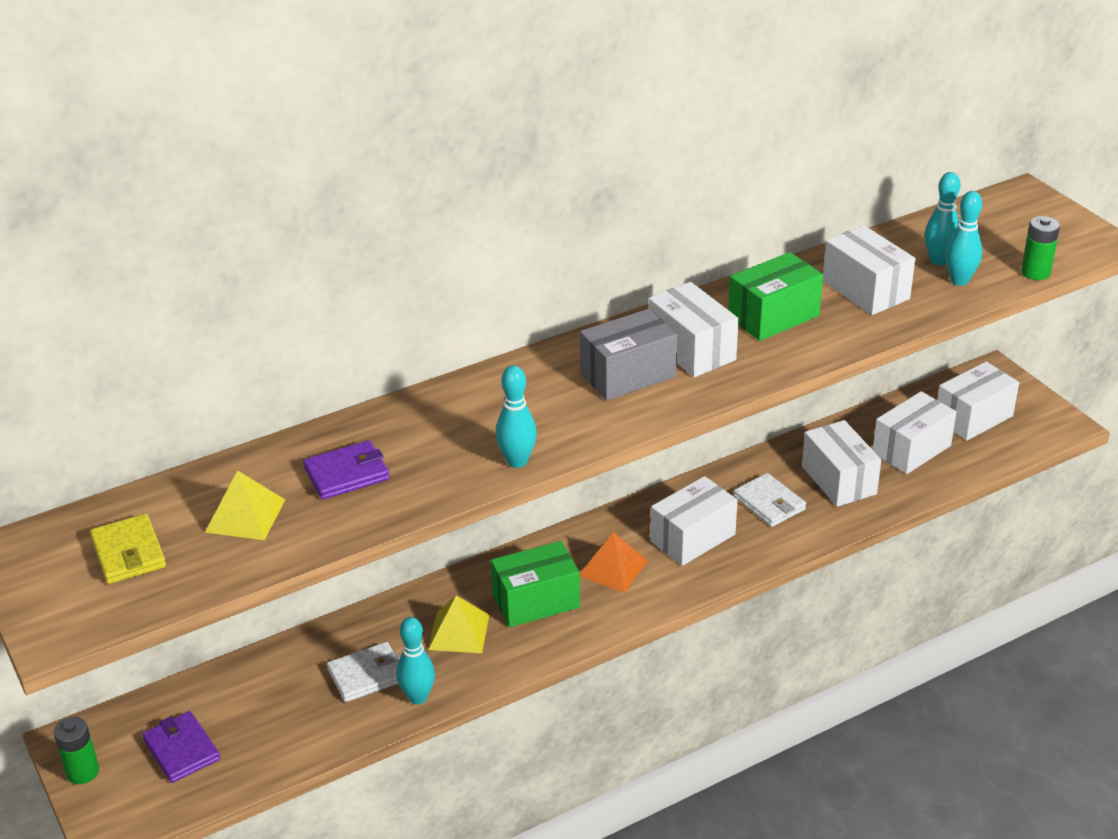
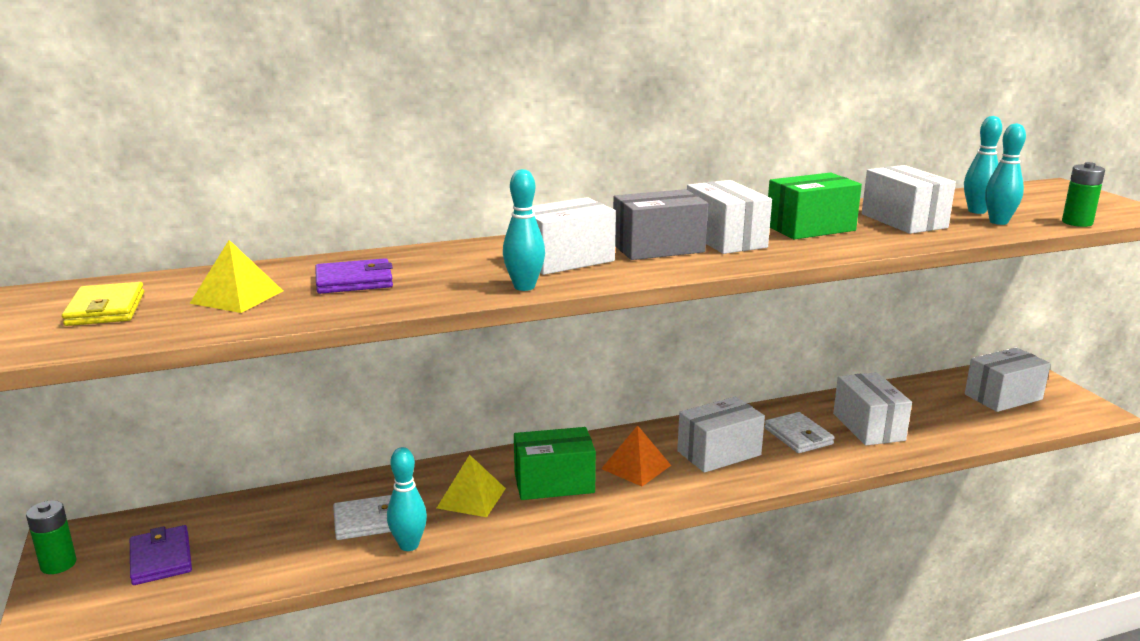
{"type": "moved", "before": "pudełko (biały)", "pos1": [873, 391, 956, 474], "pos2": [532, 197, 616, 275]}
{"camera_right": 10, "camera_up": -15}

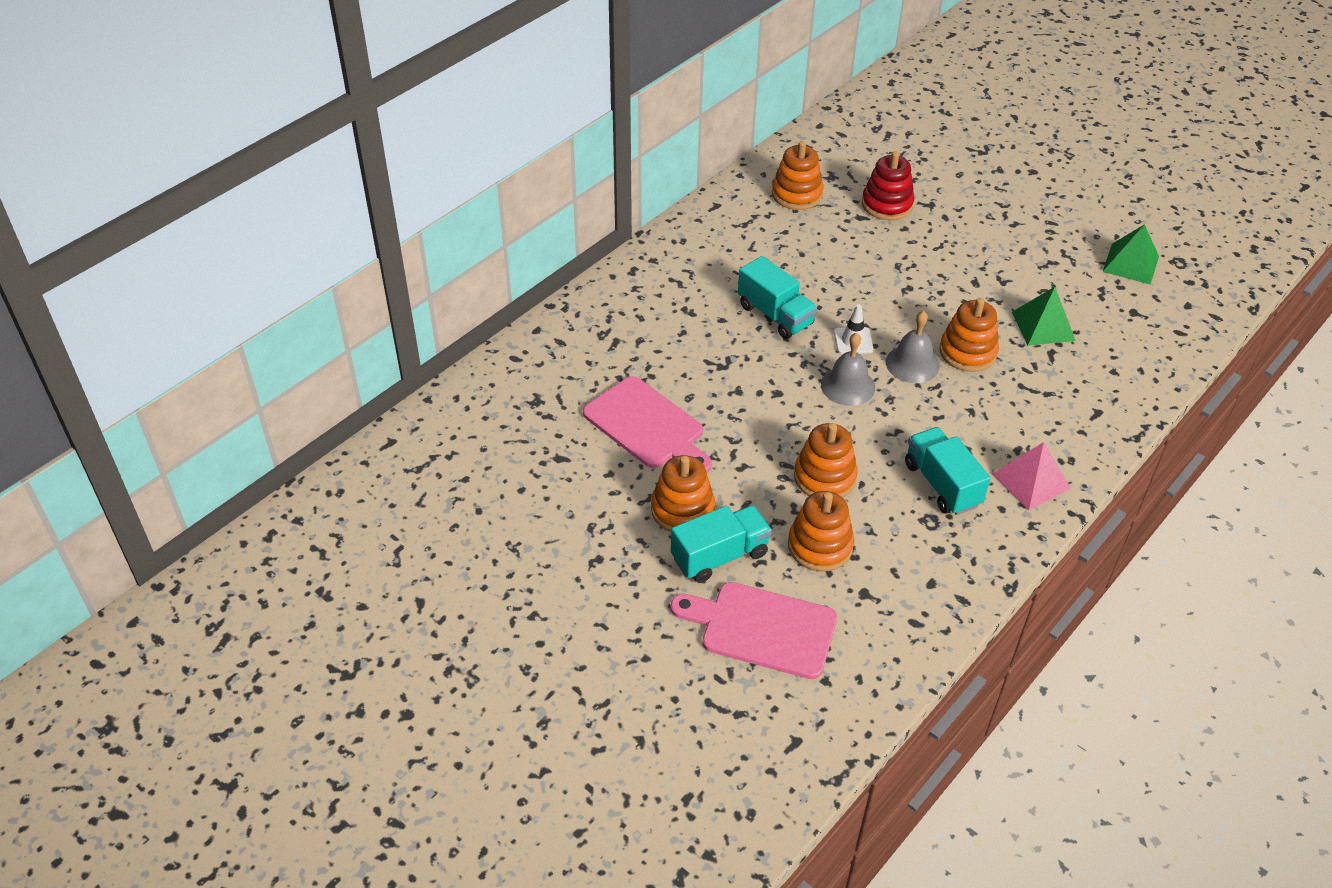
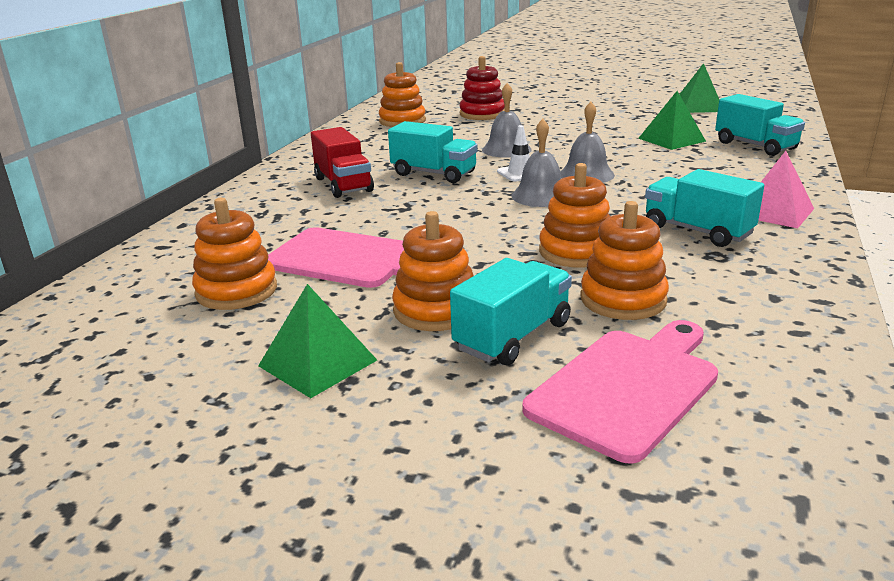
{"type": "moved", "before": "zabawka nakładanka (pomarańczowy)", "pos1": [940, 298, 999, 372], "pos2": [192, 198, 277, 310]}
{"type": "added", "after": "piramida (zielony)", "pos2": [258, 284, 377, 398]}
{"type": "added", "after": "ciężarówka (czerwony)", "pos2": [311, 127, 374, 198]}
{"type": "added", "after": "dzwonek (szary)", "pos2": [482, 83, 532, 158]}
{"type": "turned", "before": "deska do krojenia (różowy)", "pos1": [670, 582, 837, 679], "pos2": [522, 320, 718, 464], "turn": 135}
{"type": "added", "after": "ciężarówka (turkusowy)", "pos2": [715, 94, 805, 156]}
{"camera_right": -20, "camera_up": -20}

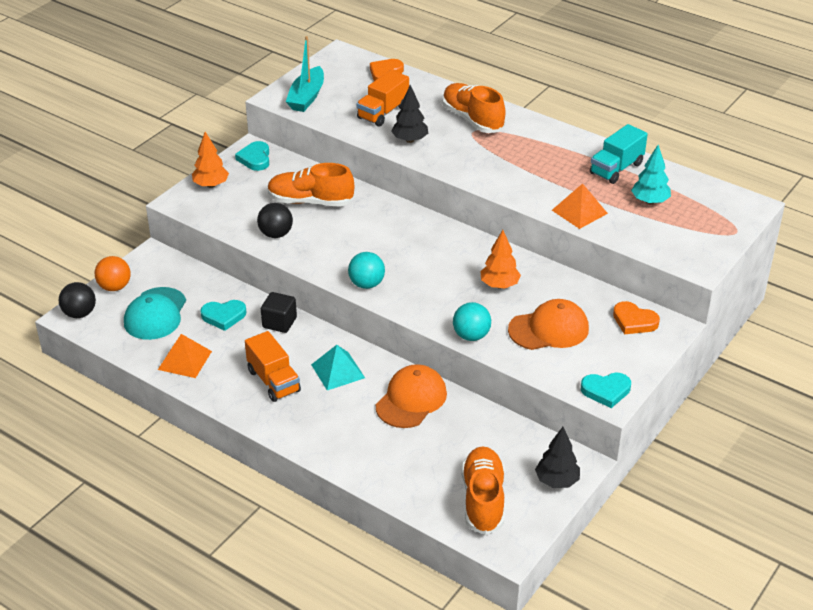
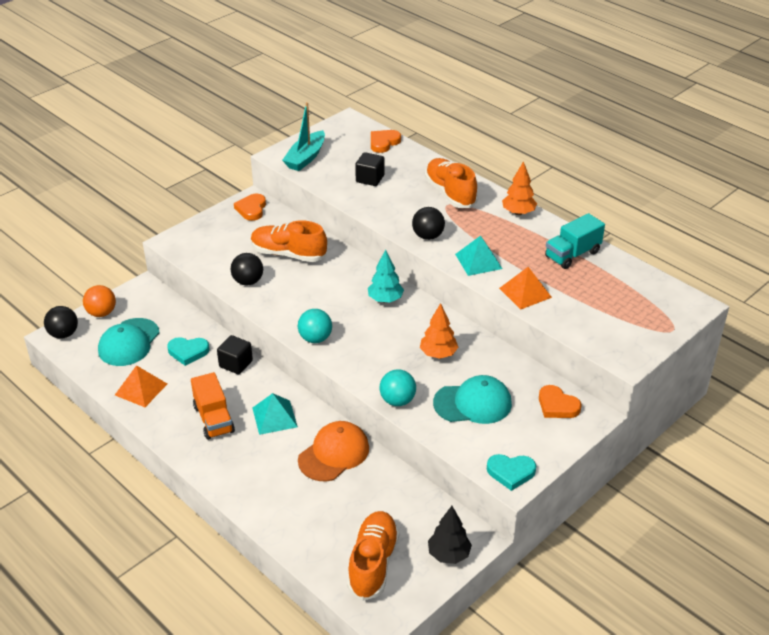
{"type": "recoloured", "before": "serce (turkusowy)", "after": "serce (pomarańczowy)", "pos1": [235, 141, 269, 171], "pos2": [234, 194, 266, 221]}
{"type": "replaced", "before": "ciężarówka (pomarańczowy)", "after": "sześcian (czarny)", "pos1": [357, 70, 409, 127], "pos2": [355, 152, 385, 186]}
{"type": "moved", "before": "drzewko (turkusowy)", "pos1": [631, 145, 671, 204], "pos2": [368, 249, 404, 303]}
{"type": "added", "after": "piłka (czarny)", "pos2": [412, 207, 445, 240]}
{"type": "recoloured", "before": "czapka (pomarańczowy)", "after": "czapka (turkusowy)", "pos1": [508, 299, 589, 350], "pos2": [433, 375, 512, 424]}
{"type": "added", "after": "piramida (turkusowy)", "pos2": [455, 236, 503, 276]}
{"type": "moved", "before": "drzewko (pomarańczowy)", "pos1": [192, 132, 229, 188], "pos2": [502, 161, 537, 215]}
{"type": "removed", "before": "drzewko (czarny)", "pos1": [391, 85, 428, 143]}
{"camera_right": 10, "camera_up": 0}

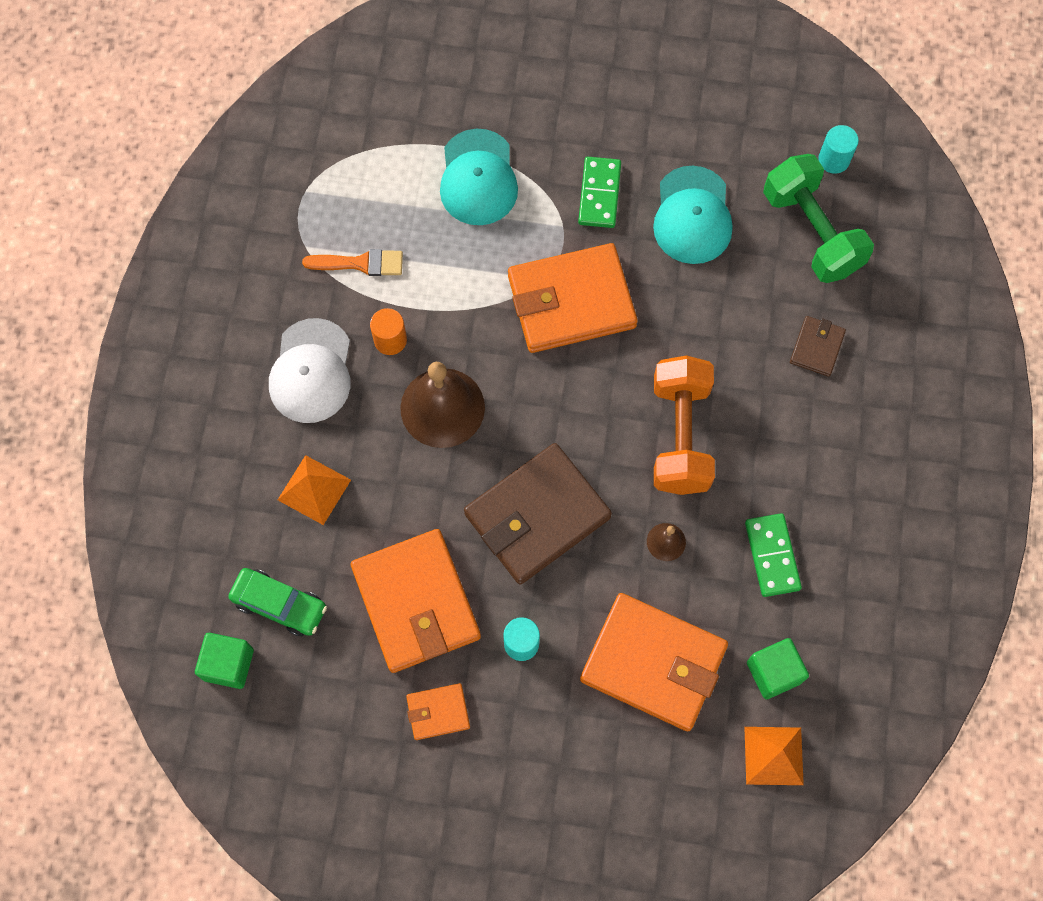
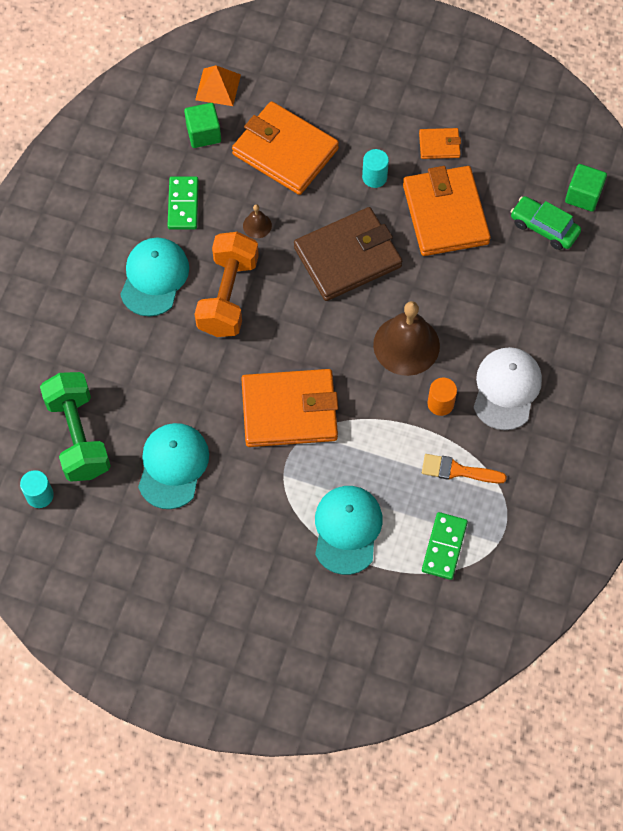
{"type": "added", "after": "czapka (turkusowy)", "pos2": [120, 237, 189, 317]}
{"type": "moved", "before": "kostka domina (zielony)", "pos1": [578, 157, 621, 228], "pos2": [422, 512, 468, 580]}
{"type": "removed", "before": "piramida (pomarańczowy)", "pos1": [278, 455, 351, 525]}
{"type": "removed", "before": "portfel (brązowy)", "pos1": [790, 316, 846, 377]}
{"camera_right": -170, "camera_up": -5}

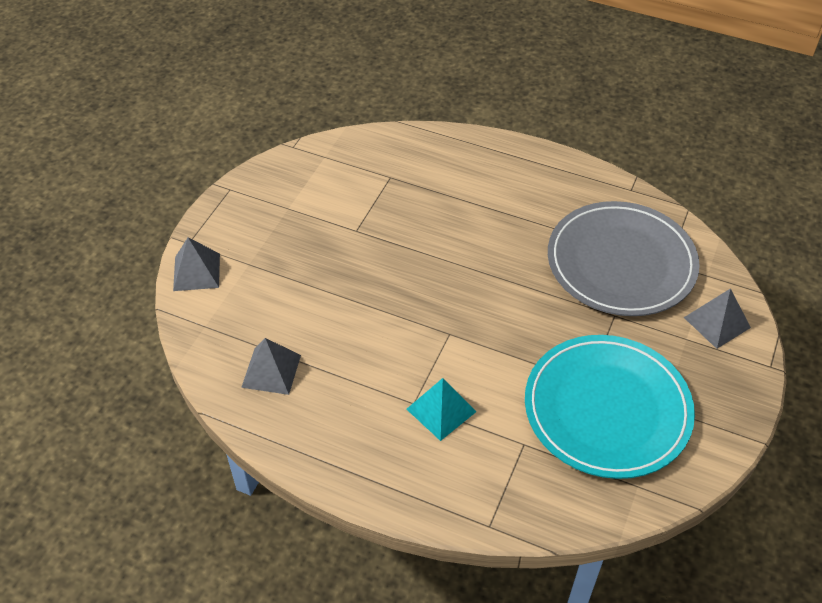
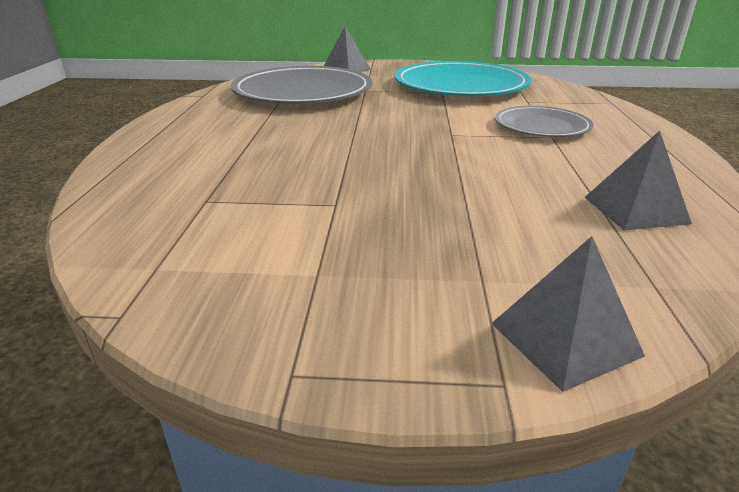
{"type": "replaced", "before": "piramida (turkusowy)", "after": "talerz (szary)", "pos1": [406, 378, 477, 441], "pos2": [495, 106, 593, 137]}
{"camera_right": -110, "camera_up": -20}

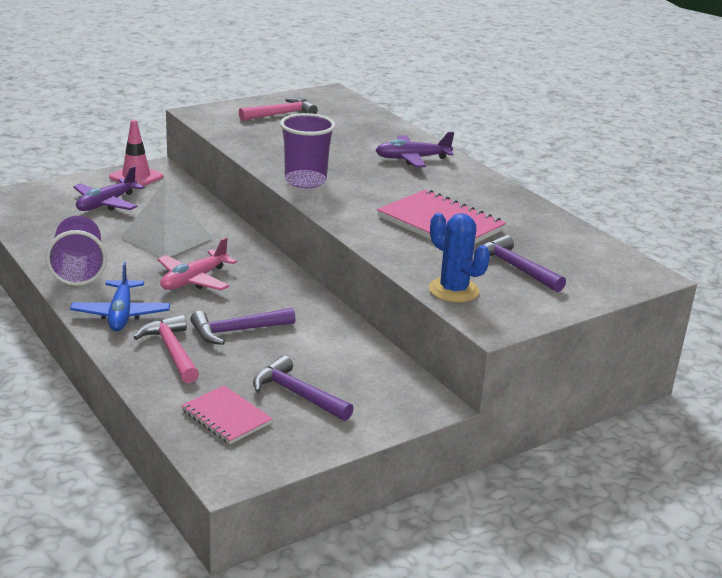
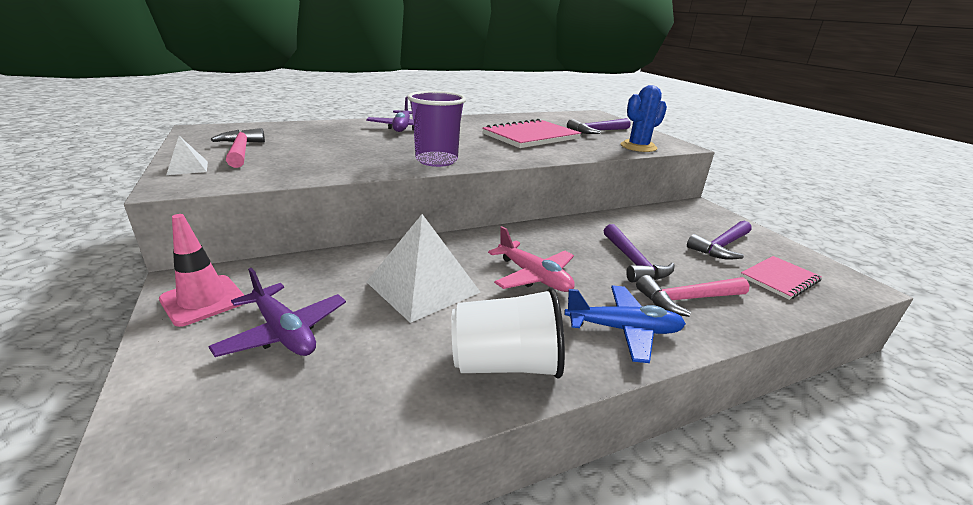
{"type": "added", "after": "piramida (biały)", "pos2": [166, 136, 208, 175]}
{"type": "recoloured", "before": "szklanka (fioletowy)", "after": "szklanka (biały)", "pos1": [45, 216, 107, 286], "pos2": [451, 287, 565, 379]}
{"camera_right": -80, "camera_up": 0}

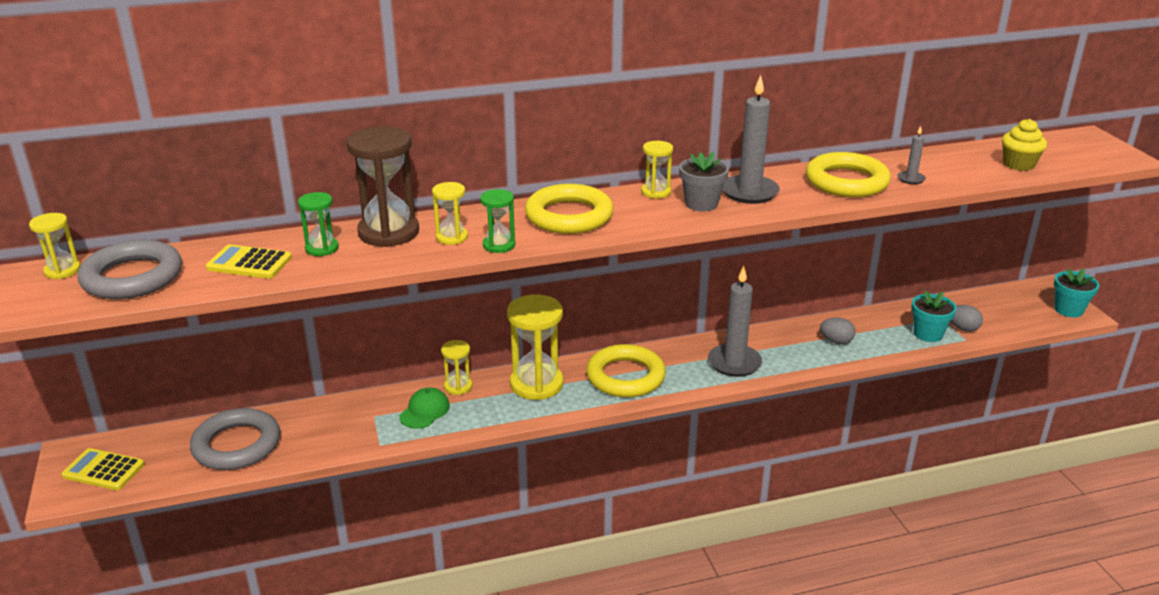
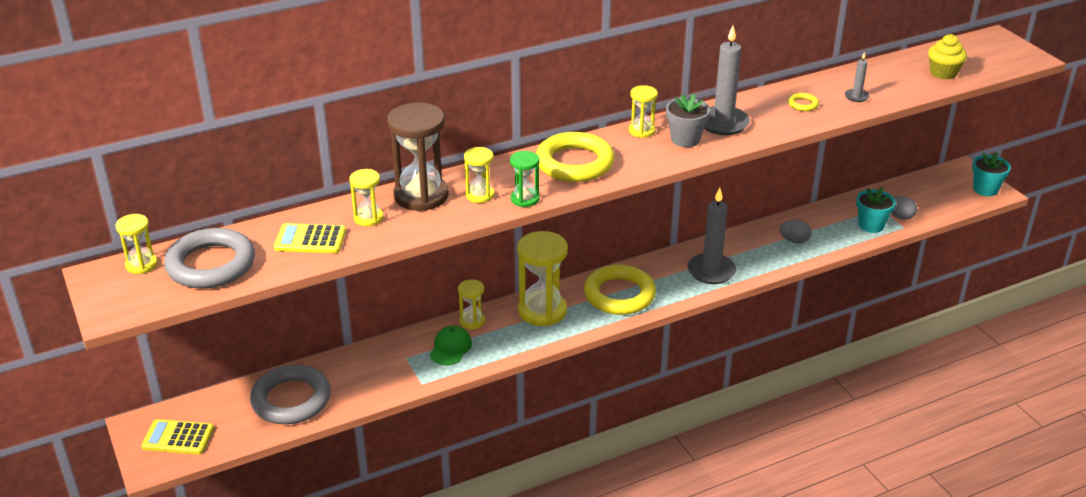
{"type": "recoloured", "before": "klepsydra (zielony)", "after": "klepsydra (żółty)", "pos1": [298, 192, 339, 256], "pos2": [349, 169, 383, 226]}
{"type": "resized", "before": "pierścień (żółty)", "pos1": [806, 152, 891, 197], "pos2": [788, 93, 819, 111], "scale": 0.42}
{"camera_right": -10, "camera_up": 5}

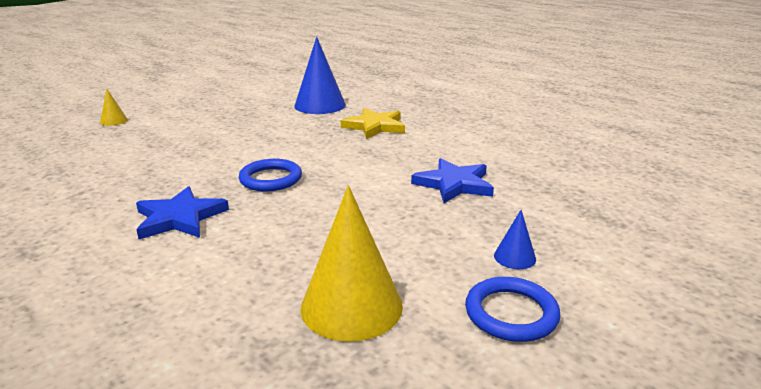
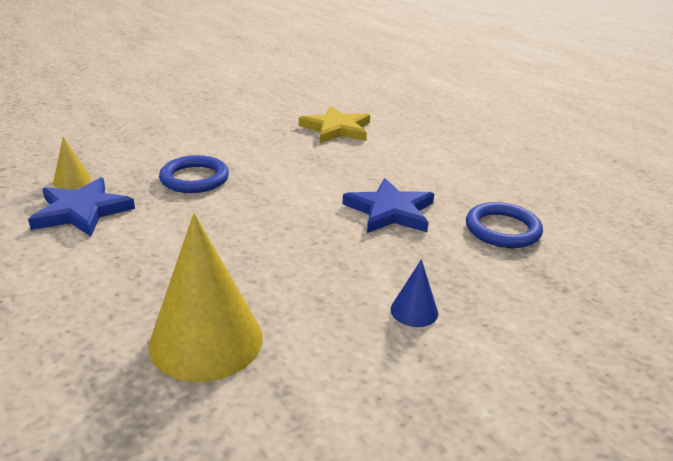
{"type": "moved", "before": "stożek (żółty)", "pos1": [100, 88, 128, 126], "pos2": [53, 137, 92, 189]}
{"type": "moved", "before": "pierścień (niebieski)", "pos1": [465, 277, 561, 342], "pos2": [466, 202, 543, 248]}
{"type": "removed", "before": "stożek (niebieski)", "pos1": [294, 37, 346, 114]}
{"camera_right": 10, "camera_up": 5}

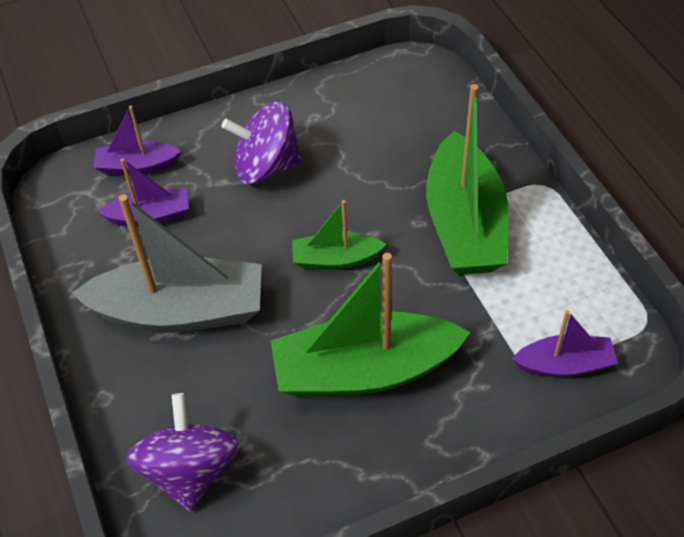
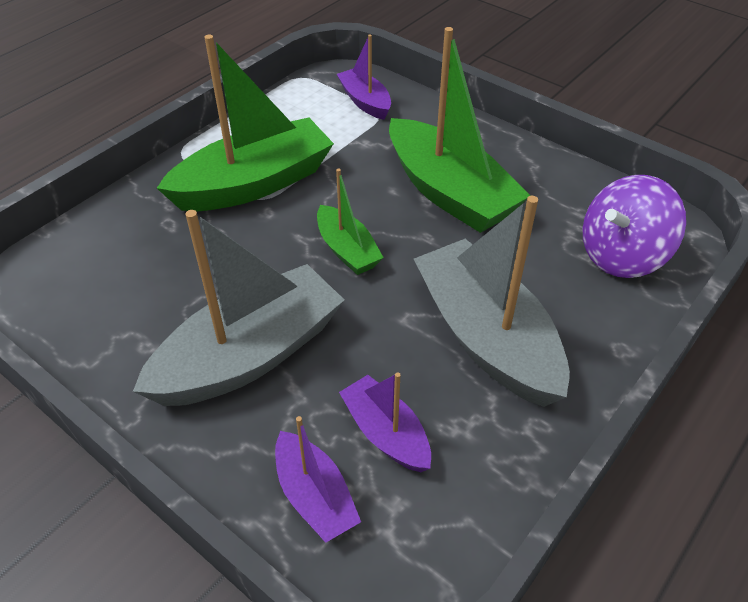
{"type": "replaced", "before": "bączek (fioletowy)", "after": "łódka (szary)", "pos1": [221, 101, 303, 184], "pos2": [133, 210, 344, 406]}
{"camera_right": -120, "camera_up": -5}

